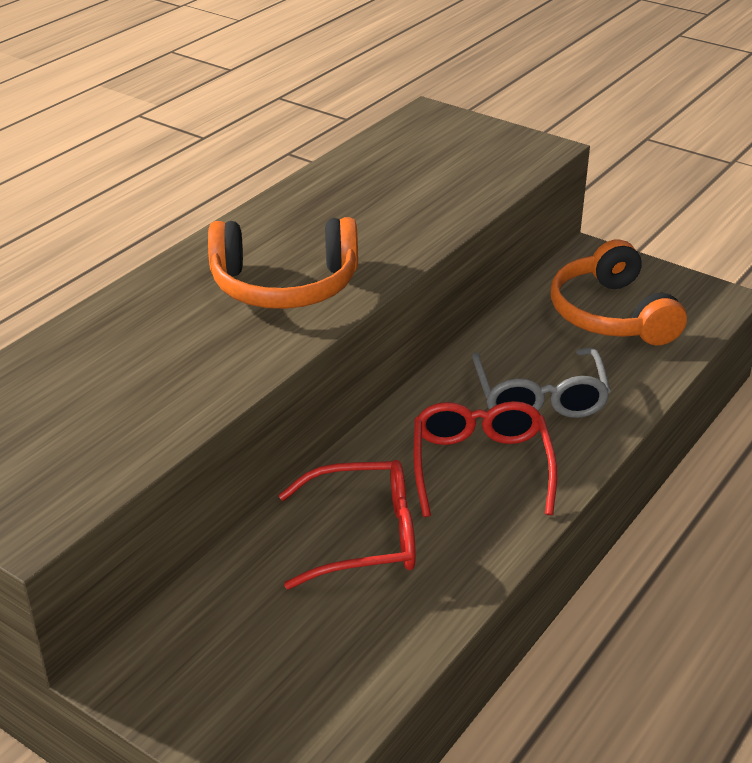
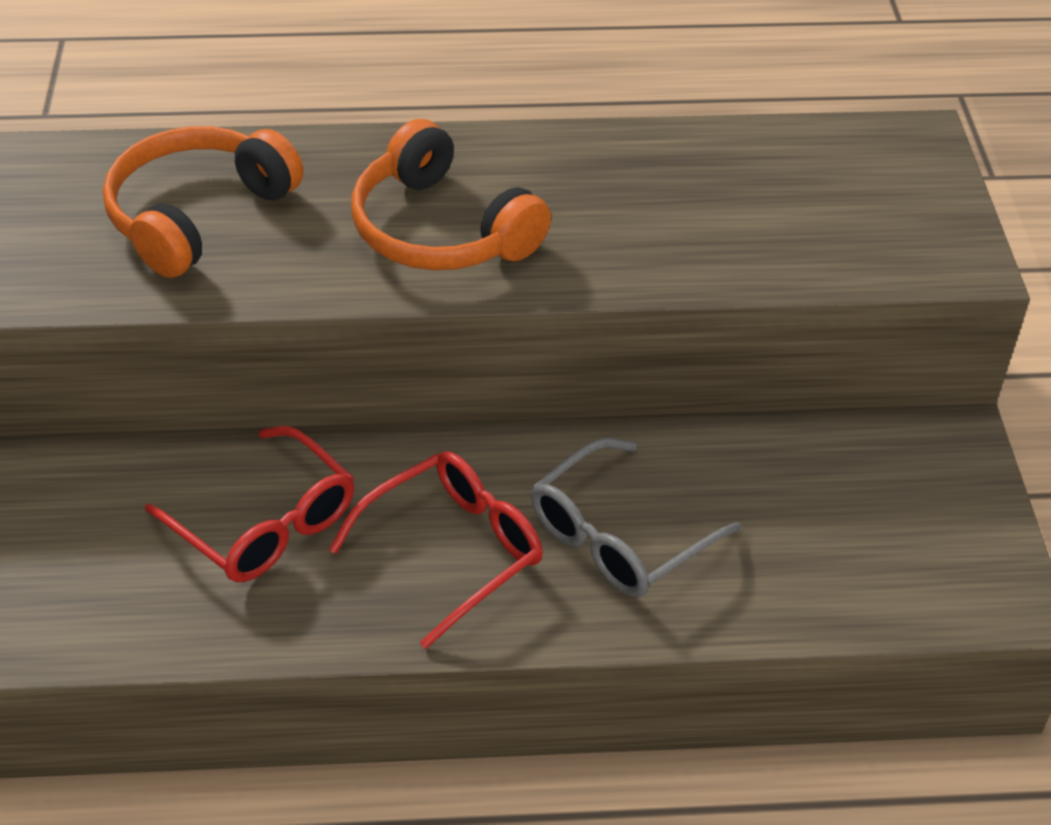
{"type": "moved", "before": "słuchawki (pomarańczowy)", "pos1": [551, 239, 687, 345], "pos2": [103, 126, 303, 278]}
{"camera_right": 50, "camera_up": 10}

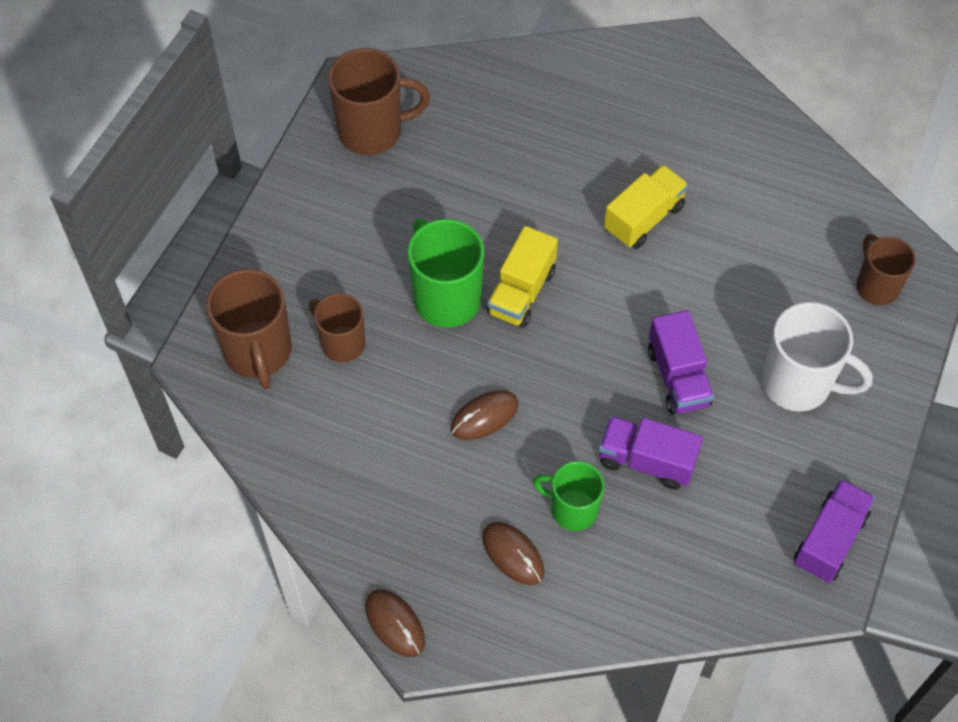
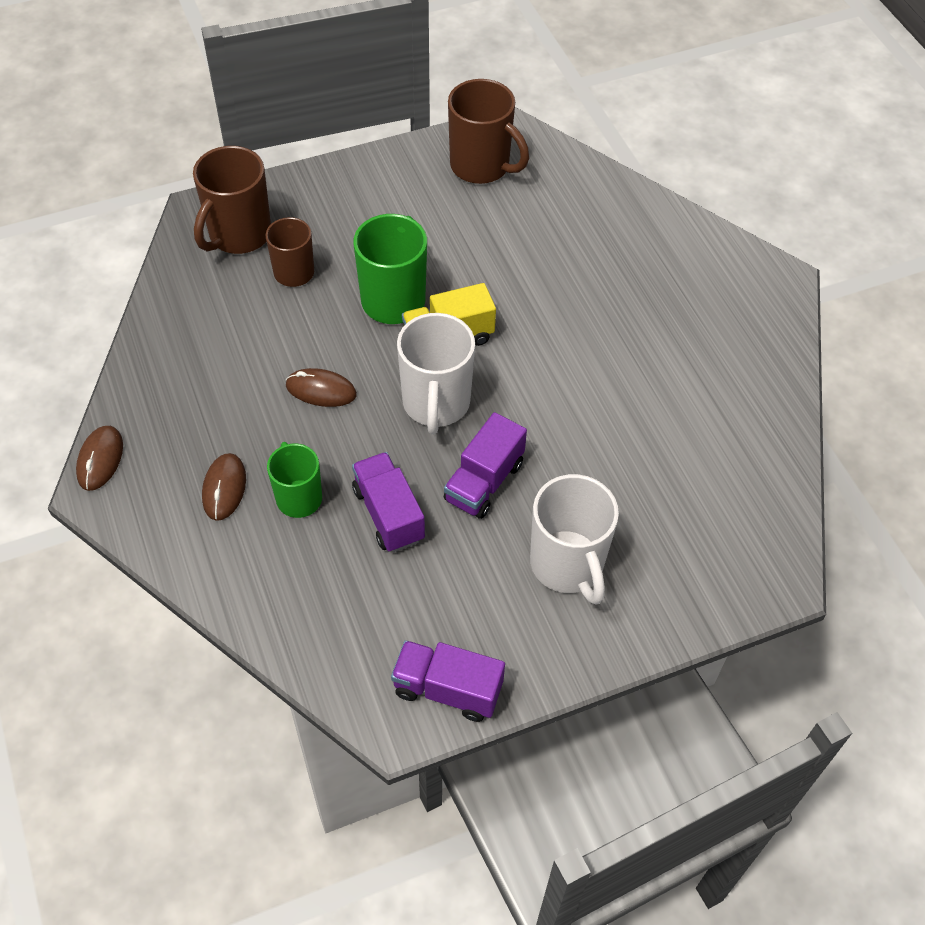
{"type": "turned", "before": "ciężarówka (fioletowy)", "pos1": [794, 479, 875, 583], "pos2": [391, 640, 505, 722], "turn": -150}
{"type": "added", "after": "kubek (biały)", "pos2": [397, 313, 475, 434]}
{"type": "removed", "before": "ciężarówka (żółty)", "pos1": [604, 165, 689, 249]}
{"type": "removed", "before": "kubek (brązowy)", "pos1": [856, 234, 916, 305]}
{"camera_right": 45, "camera_up": -5}

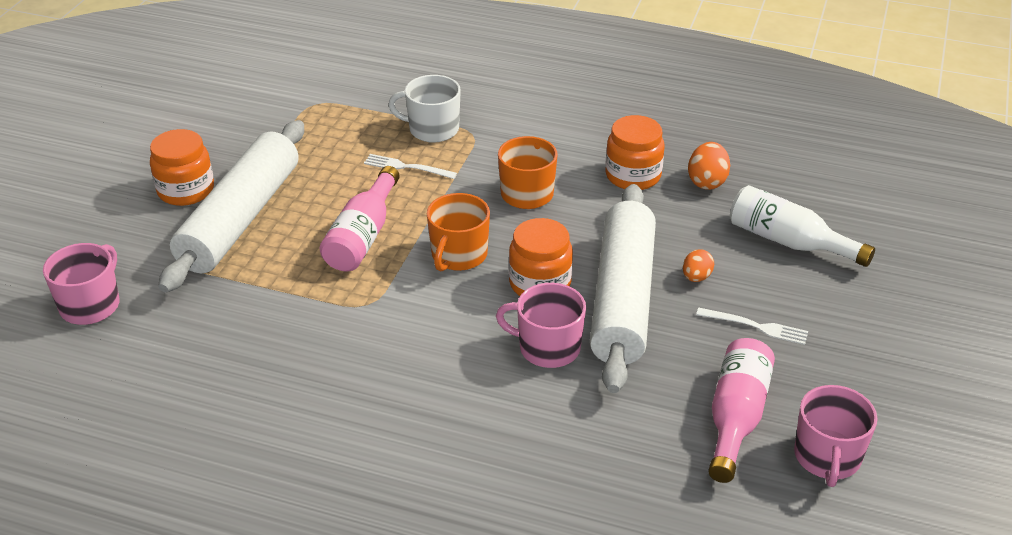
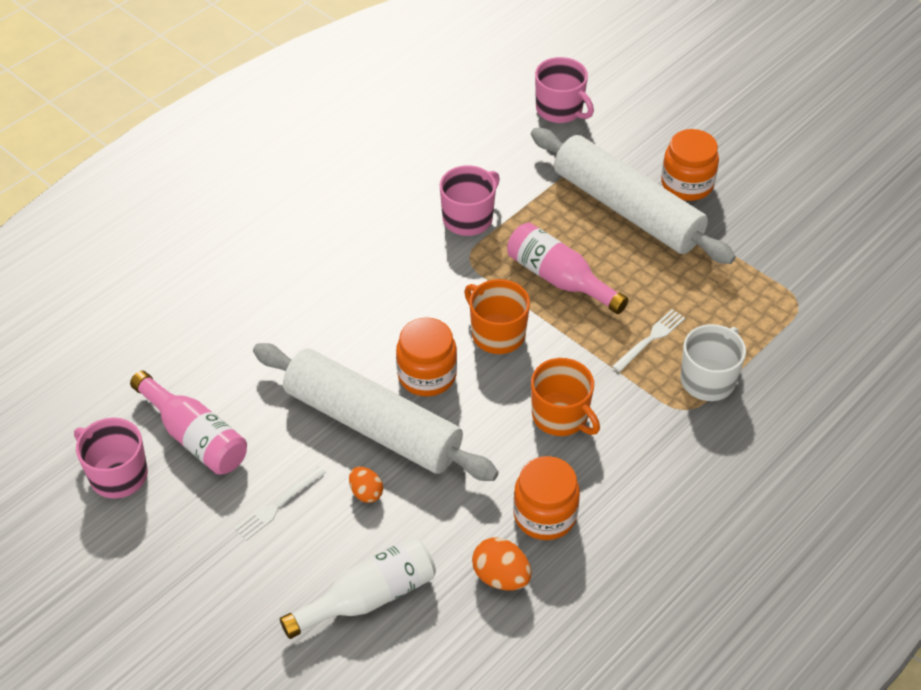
{"type": "moved", "before": "kubek (różowy)", "pos1": [496, 283, 586, 368], "pos2": [440, 165, 500, 236]}
{"camera_right": 115, "camera_up": 10}

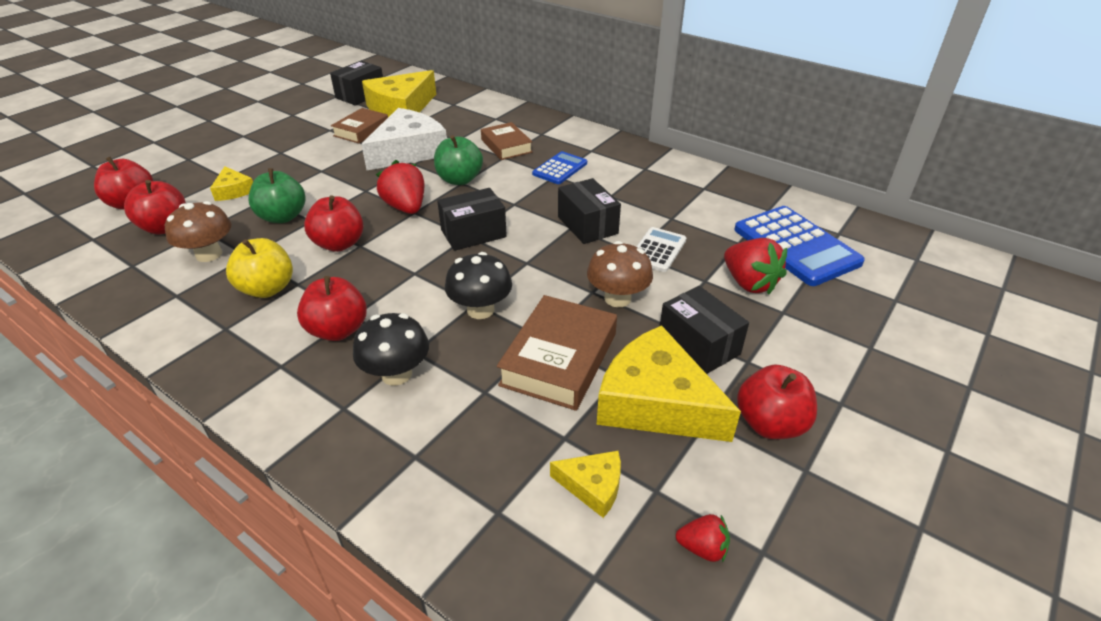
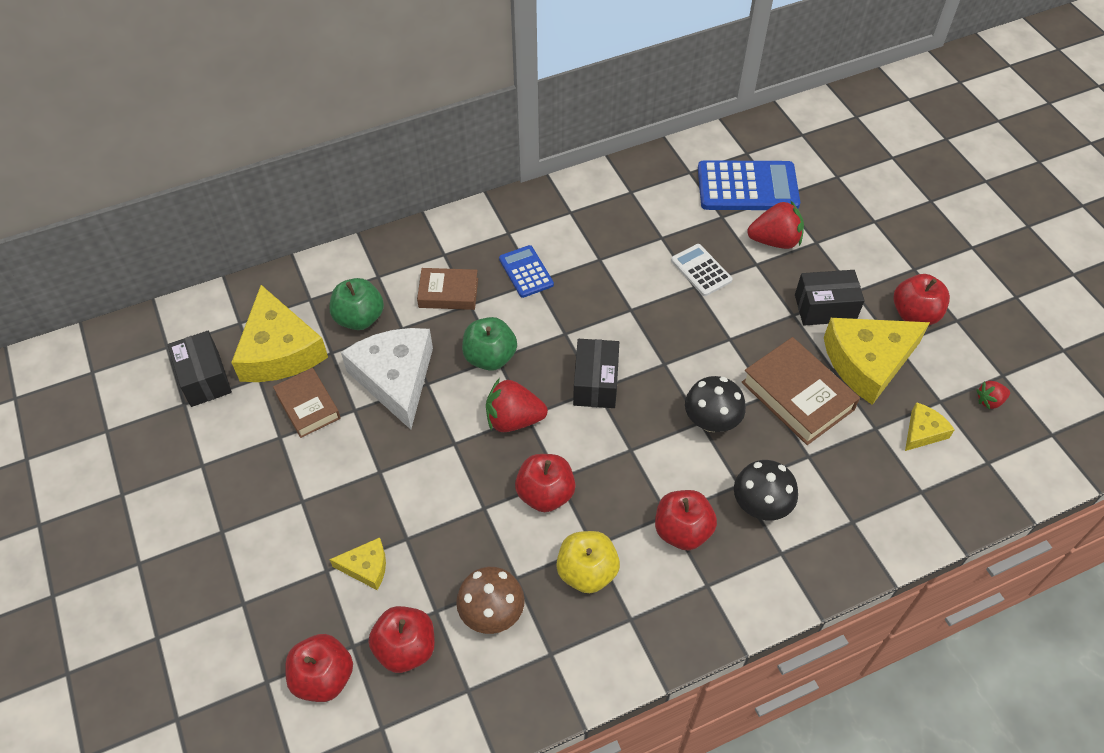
{"type": "moved", "before": "jabłko (zielony)", "pos1": [248, 168, 306, 223], "pos2": [330, 278, 384, 330]}
{"type": "turned", "before": "truskawka (czerwony)", "pos1": [676, 514, 730, 563], "pos2": [976, 381, 1010, 410], "turn": -150}
{"type": "removed", "before": "pudełko (czarny)", "pos1": [558, 178, 621, 244]}
{"type": "removed", "before": "grzyb (brązowy)", "pos1": [587, 241, 653, 307]}
{"camera_right": -60, "camera_up": 15}

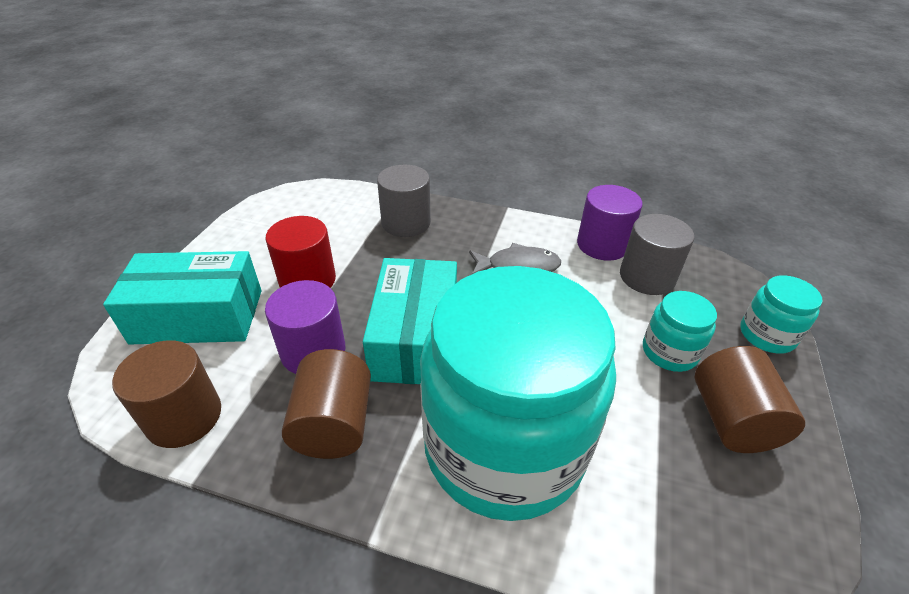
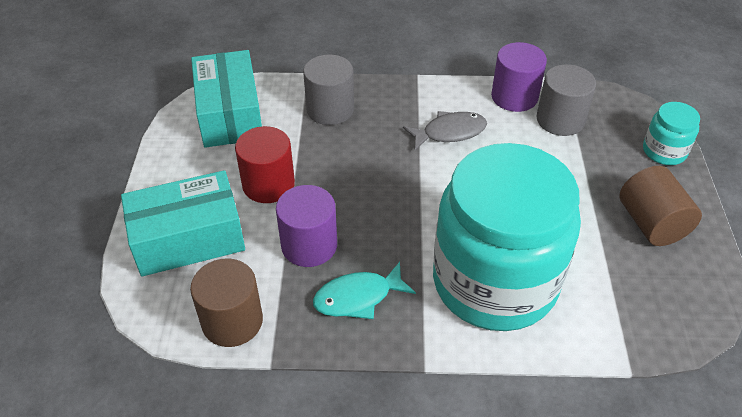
{"type": "moved", "before": "pudełko (turkusowy)", "pos1": [363, 258, 457, 384], "pos2": [191, 50, 262, 148]}
{"type": "replaced", "before": "walec (brązowy)", "after": "ryba (turkusowy)", "pos1": [282, 349, 371, 459], "pos2": [313, 262, 416, 319]}
{"type": "removed", "before": "słoik (turkusowy)", "pos1": [643, 291, 717, 372]}
{"camera_right": -15, "camera_up": 5}

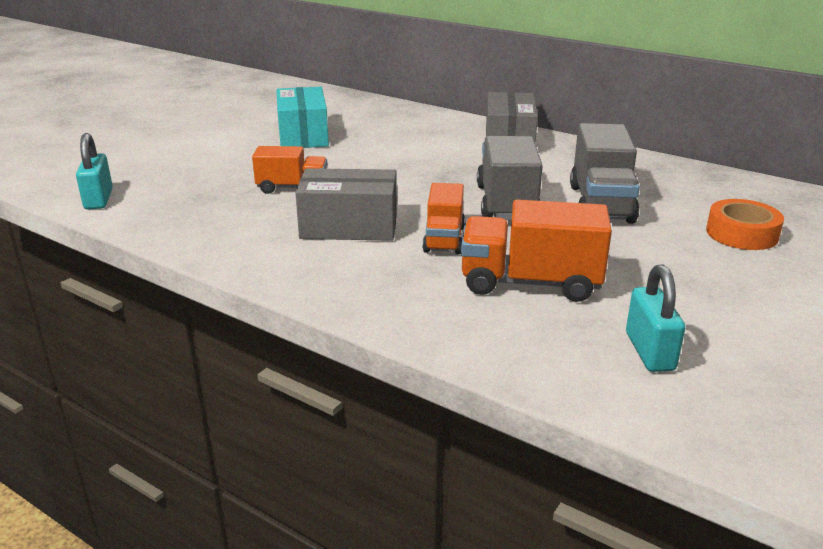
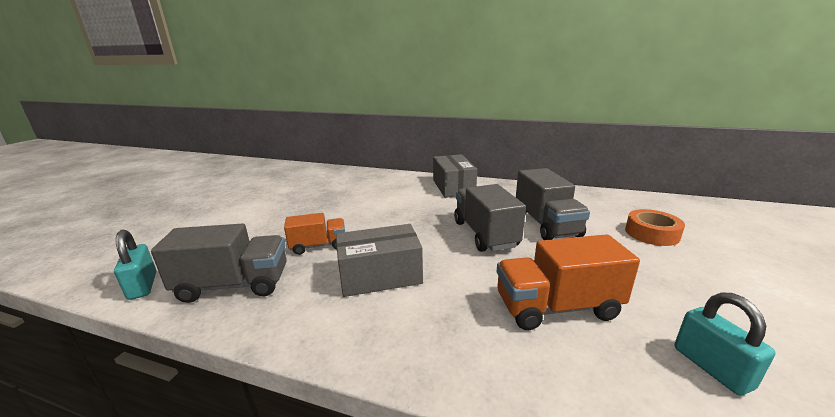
{"type": "added", "after": "ciężarówka (szary)", "pos2": [151, 224, 286, 303]}
{"type": "removed", "before": "pudełko (turkusowy)", "pos1": [276, 87, 329, 148]}
{"type": "removed", "before": "ciężarówka (pomarańczowy)", "pos1": [422, 183, 465, 254]}
{"camera_right": -15, "camera_up": -5}

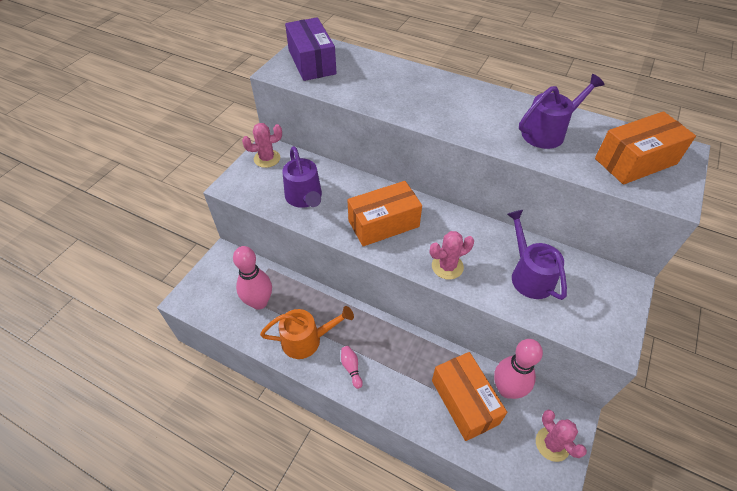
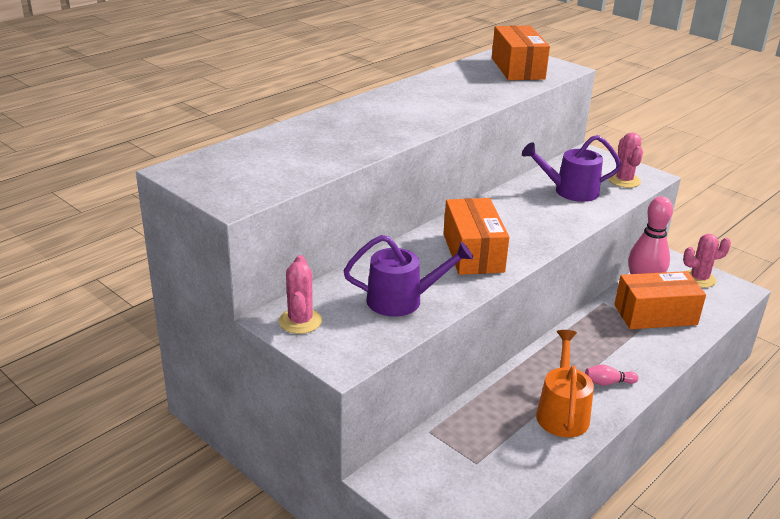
{"type": "moved", "before": "kaktus (różowy)", "pos1": [430, 231, 474, 280], "pos2": [608, 132, 643, 188]}
{"type": "removed", "before": "kręgiel (różowy)", "pos1": [233, 246, 272, 310]}
{"type": "removed", "before": "pudełko (fioletowy)", "pos1": [285, 17, 337, 81]}
{"type": "removed", "before": "konewka (fioletowy)", "pos1": [519, 74, 605, 149]}
{"camera_right": -75, "camera_up": -20}

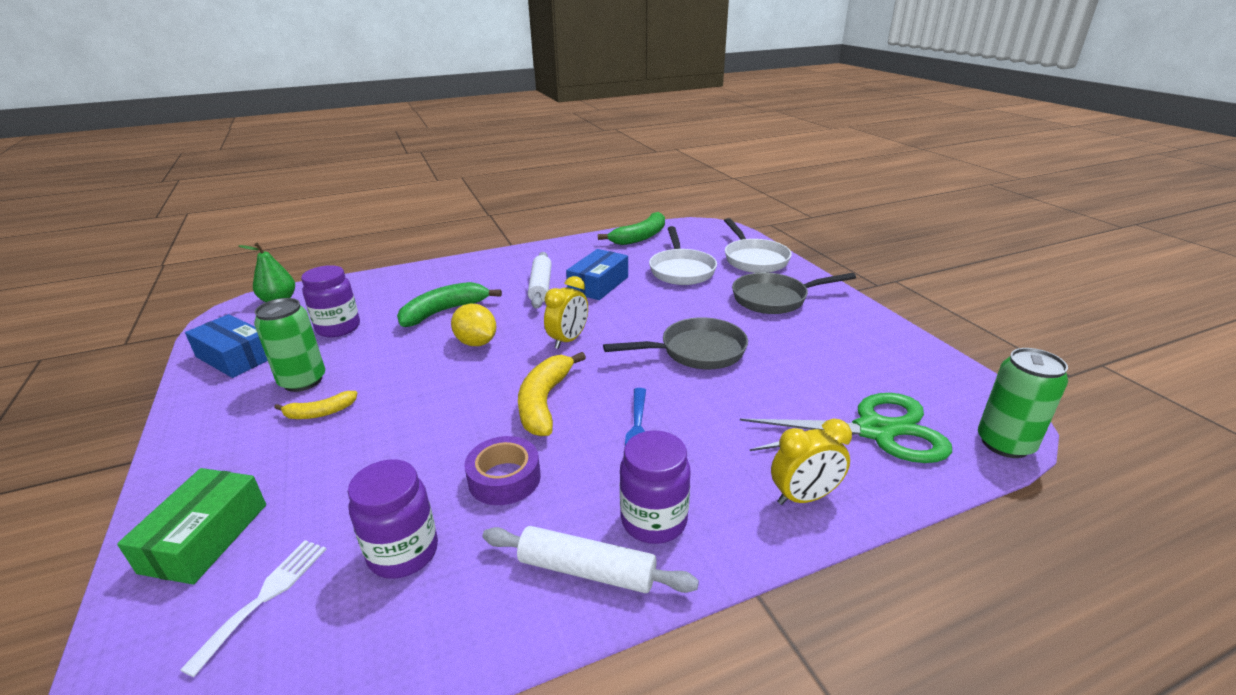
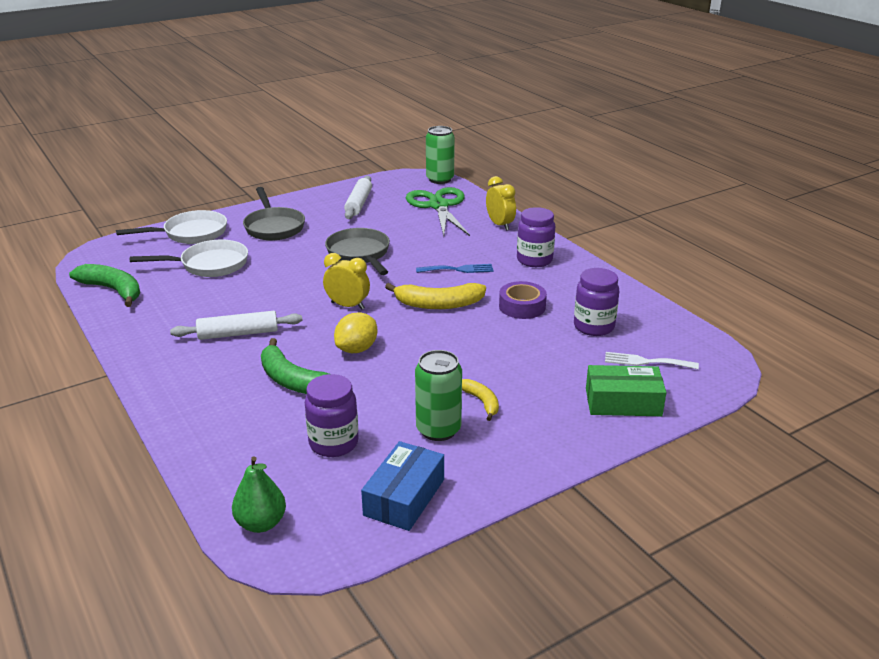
{"type": "moved", "before": "wałek do ciasta (biały)", "pos1": [482, 526, 699, 593], "pos2": [344, 176, 372, 219]}
{"type": "removed", "before": "pudełko (niebieski)", "pos1": [566, 249, 628, 300]}
{"camera_right": -100, "camera_up": 0}

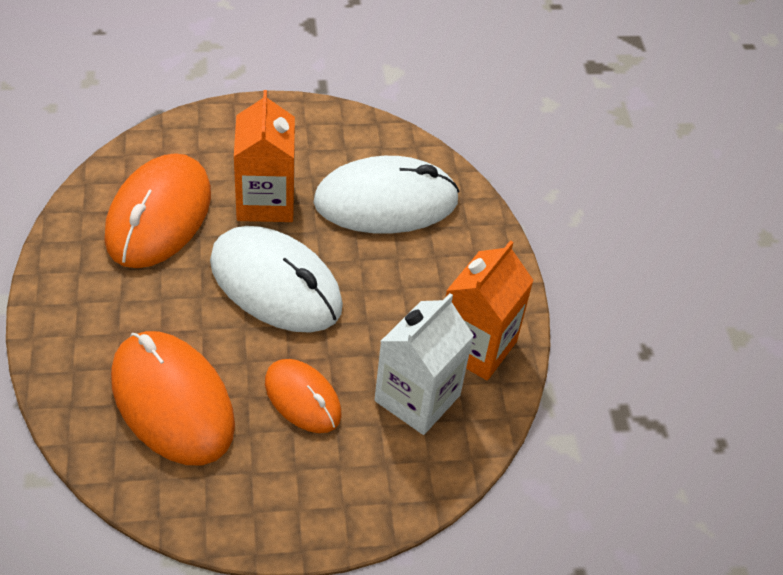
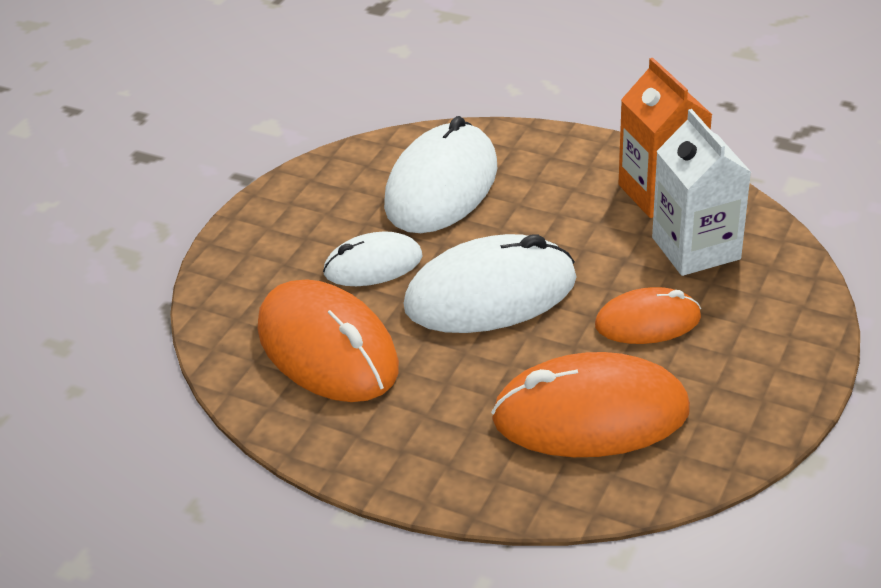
{"type": "replaced", "before": "karton mleka (pomarańczowy)", "after": "myszka (biały)", "pos1": [234, 90, 295, 222], "pos2": [323, 231, 422, 286]}
{"camera_right": -50, "camera_up": -10}

